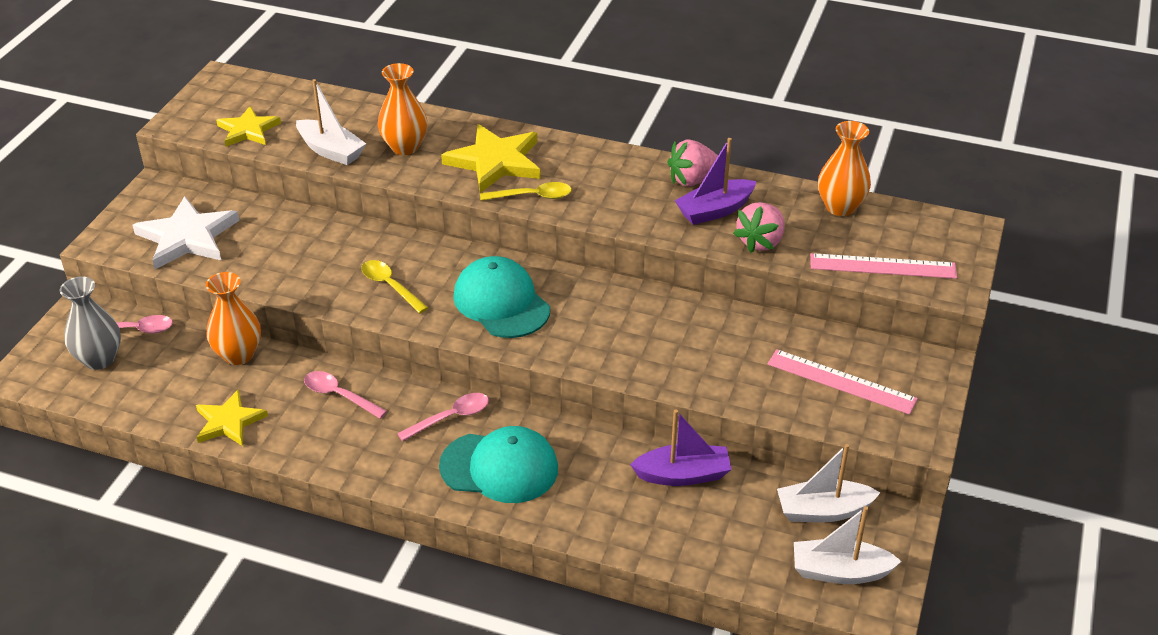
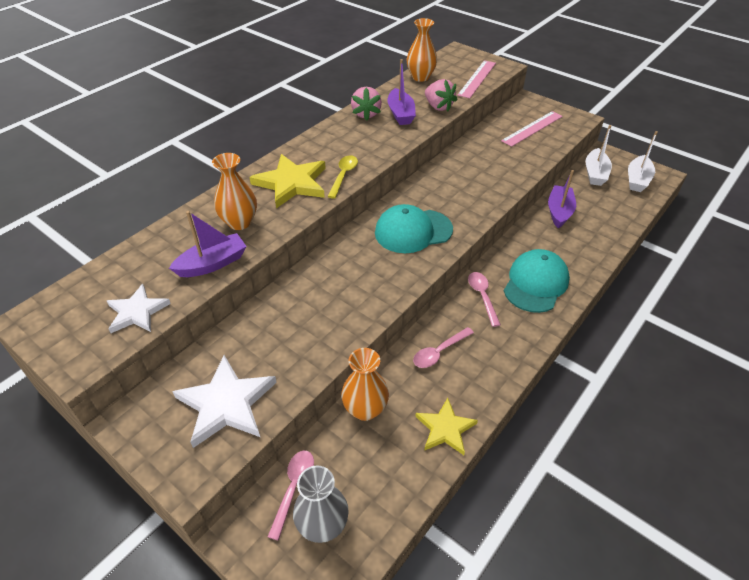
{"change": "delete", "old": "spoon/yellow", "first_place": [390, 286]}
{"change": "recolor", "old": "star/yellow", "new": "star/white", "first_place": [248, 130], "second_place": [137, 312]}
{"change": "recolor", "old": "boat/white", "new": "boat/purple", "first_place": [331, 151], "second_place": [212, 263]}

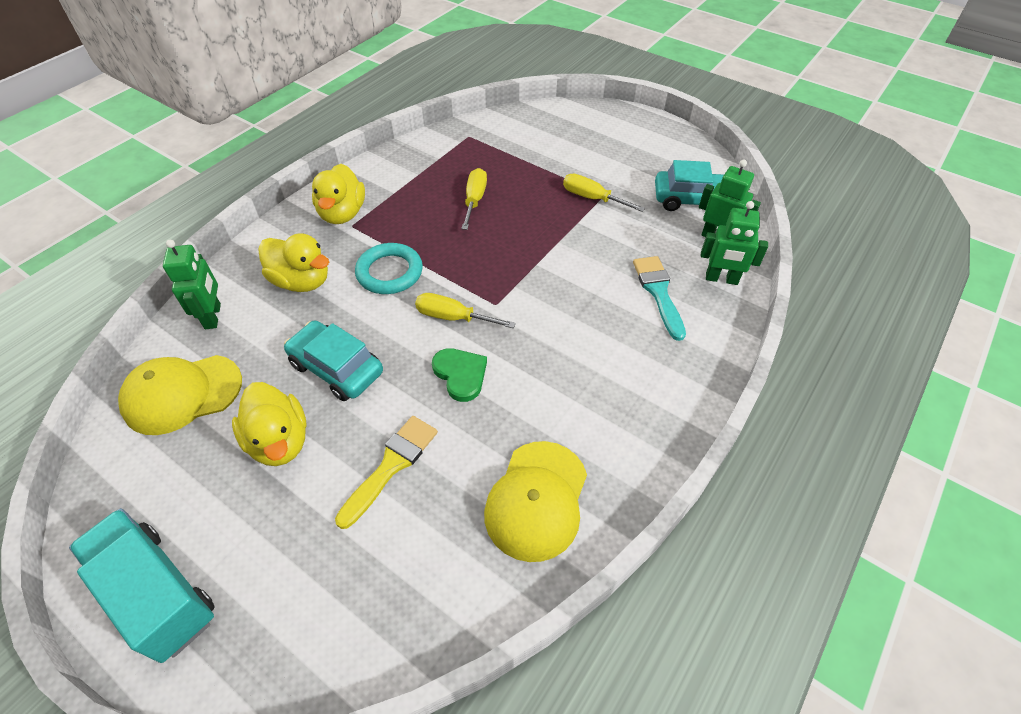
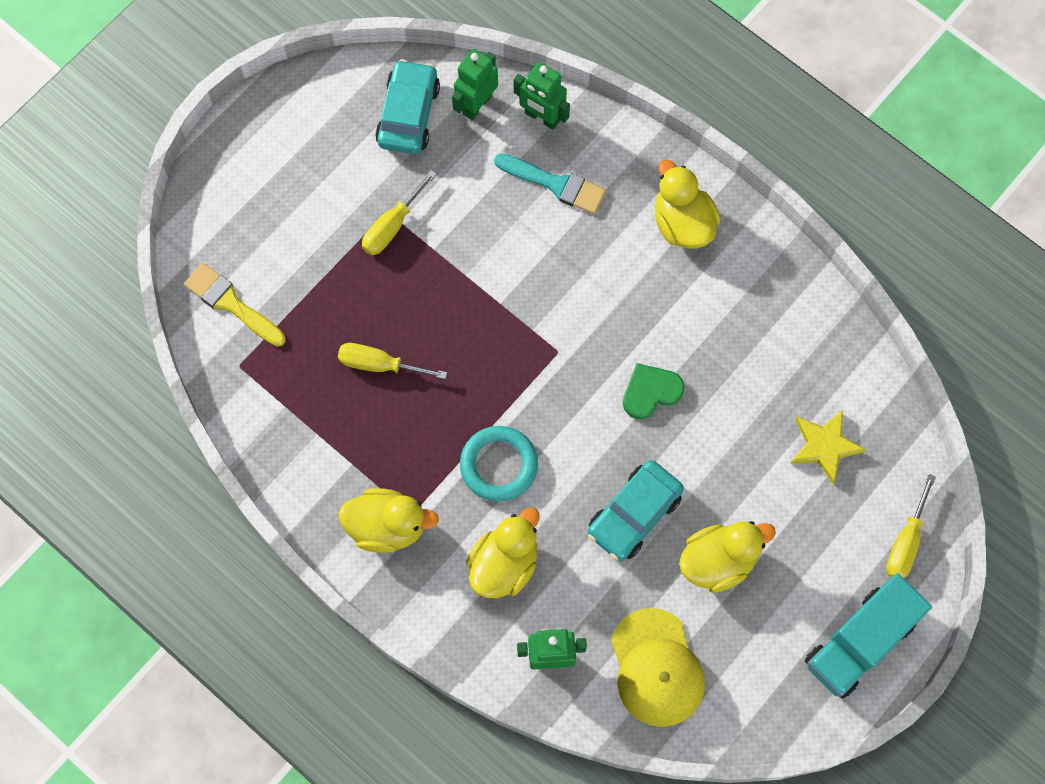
{"change": "delete", "old": "cap/yellow", "first_place": [536, 500]}
{"change": "insert", "new": "duck/yellow", "second_place": [682, 223]}
{"change": "insert", "new": "star/yellow", "second_place": [824, 446]}
{"change": "move", "old": "brush/yellow", "first_place": [391, 465], "second_place": [231, 303]}
{"change": "move", "old": "screwdriver/yellow", "first_place": [453, 317], "second_place": [905, 542]}
{"change": "rotate", "old": "brush/turquoise", "first_place": [658, 292], "second_place": [555, 184], "degrees": -150}
{"change": "rotate", "old": "robot/green", "first_place": [721, 279], "second_place": [542, 117], "degrees": 105}

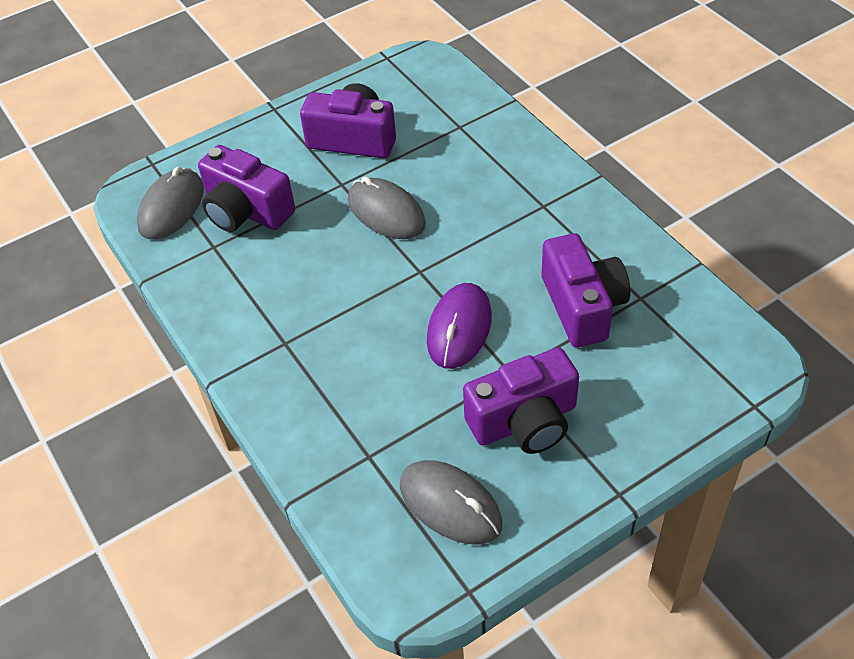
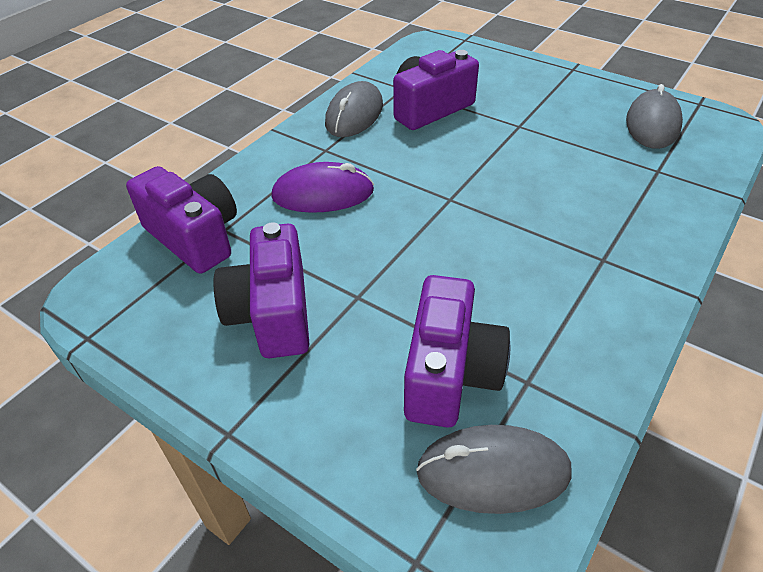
{"change": "move", "old": "mouse/grey", "first_place": [386, 212], "second_place": [354, 114]}
{"change": "move", "old": "mouse/purple", "first_place": [459, 328], "second_place": [323, 194]}
{"change": "move", "old": "camera/purple", "first_place": [524, 421], "second_place": [195, 237]}

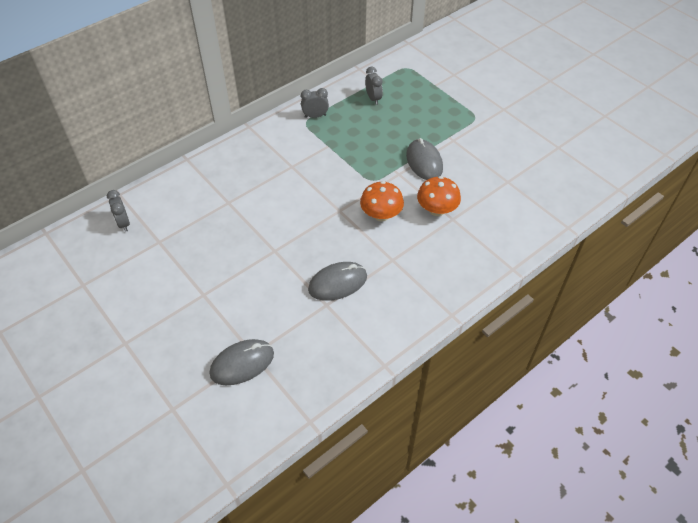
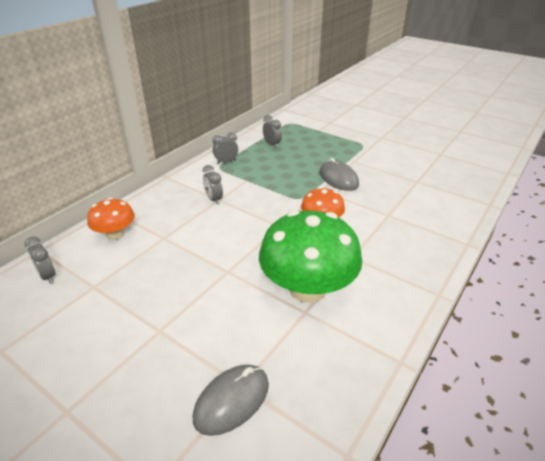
{"change": "insert", "new": "clock/grey", "second_place": [214, 199]}
{"change": "move", "old": "mushroom/orange", "first_place": [437, 210], "second_place": [115, 234]}
{"change": "replace", "old": "mouse/grey", "new": "mushroom/green", "first_place": [337, 283], "second_place": [307, 288]}

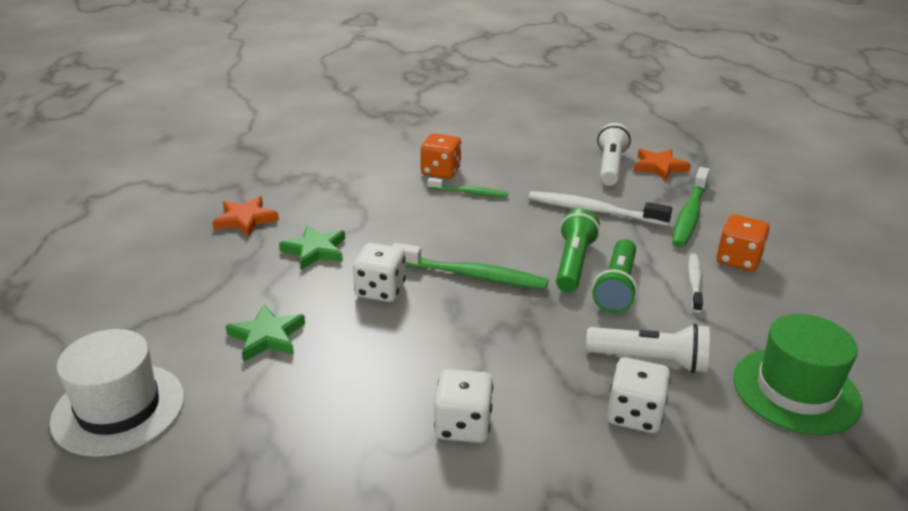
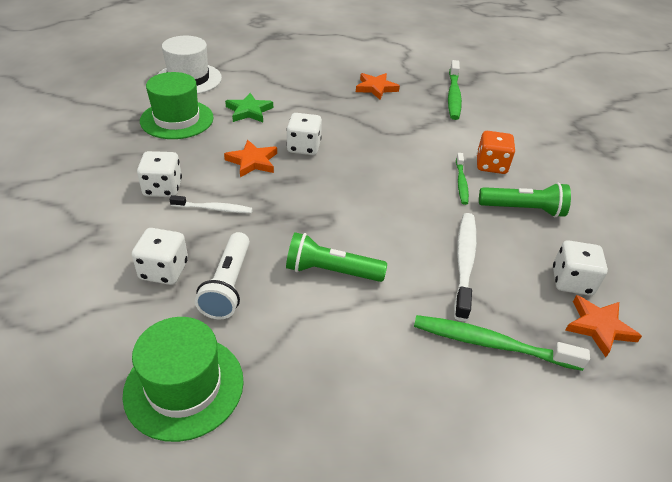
{"change": "delete", "old": "star/green", "first_place": [315, 250]}
{"change": "delete", "old": "dice/orange", "first_place": [738, 260]}
{"change": "insert", "new": "hat/green", "second_place": [177, 119]}
{"change": "insert", "new": "star/orange", "second_place": [252, 161]}
{"change": "move", "old": "toothbrush/green", "first_place": [472, 275], "second_place": [453, 95]}
{"change": "move", "old": "flashlight/green", "first_place": [573, 263], "second_place": [523, 209]}
{"change": "move", "old": "toothbrush/white", "first_place": [694, 282], "second_place": [214, 209]}
{"change": "replace", "old": "flashlight/white", "new": "dice/white", "first_place": [610, 167], "second_place": [571, 281]}

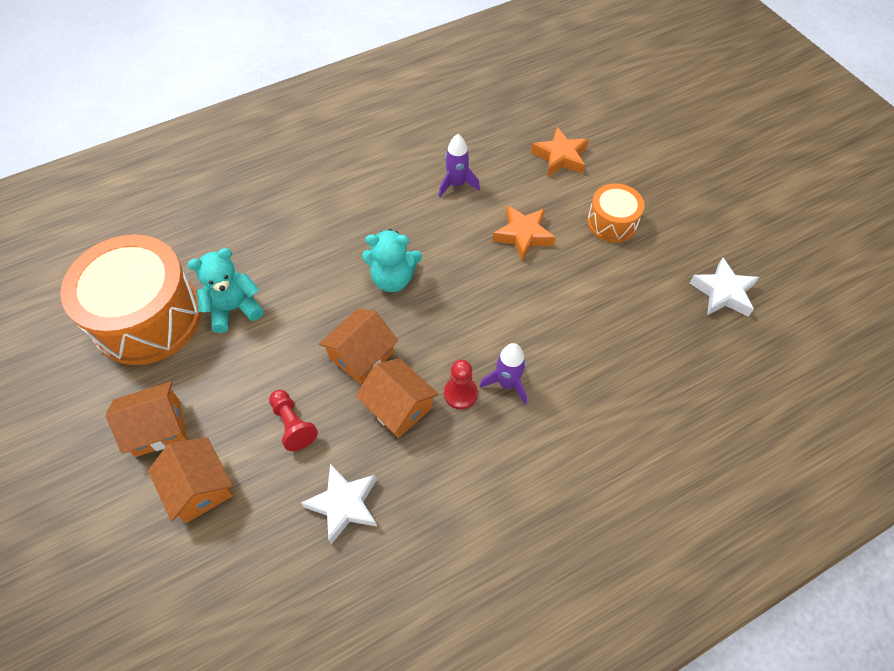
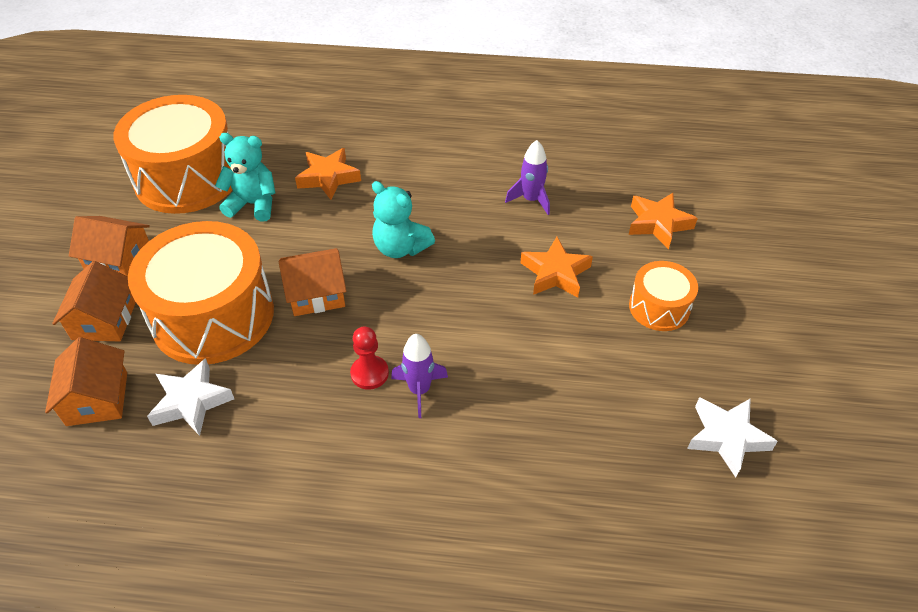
{"change": "insert", "new": "star/orange", "second_place": [328, 178]}
{"change": "move", "old": "house/orange", "first_place": [398, 406], "second_place": [97, 398]}
{"change": "replace", "old": "pawn/red", "new": "drum/orange", "first_place": [293, 424], "second_place": [213, 315]}

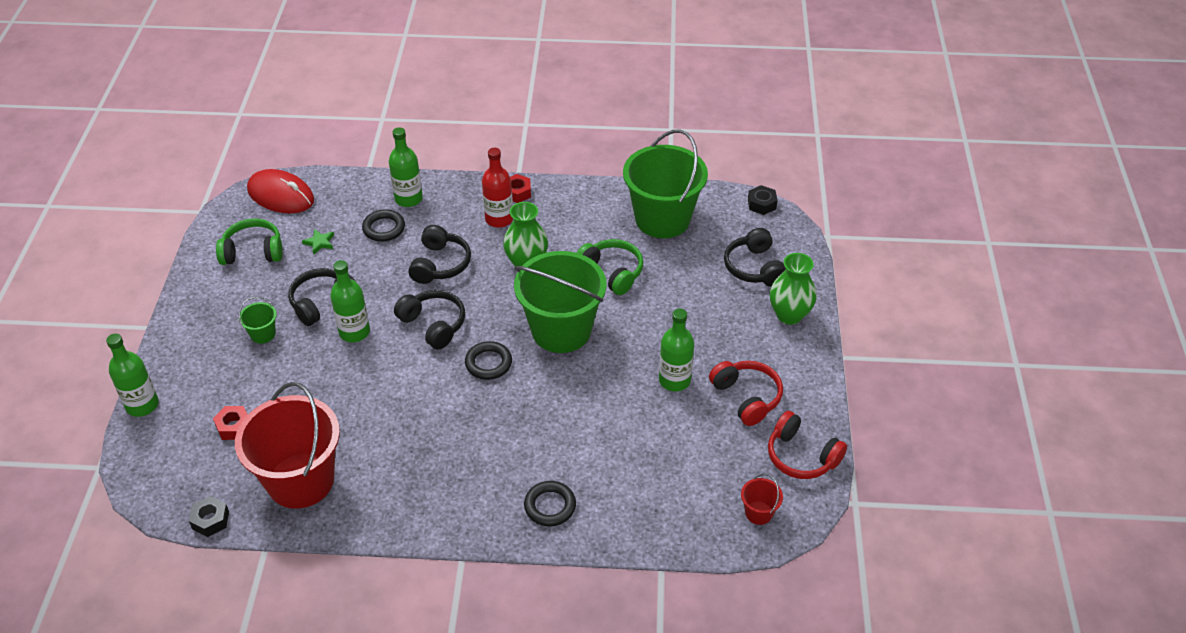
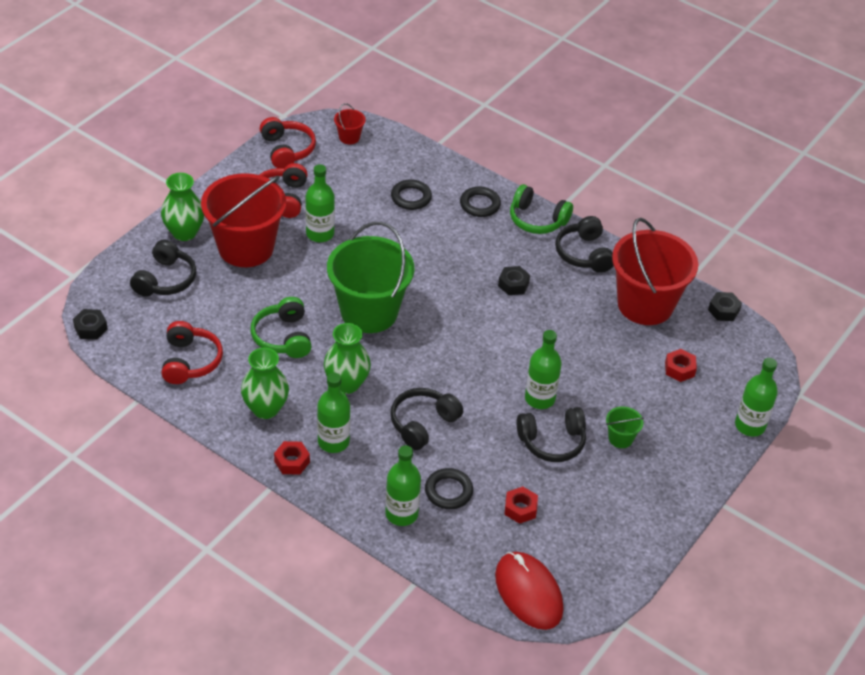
{"change": "insert", "new": "bucket/red", "second_place": [246, 247]}
{"change": "insert", "new": "vase/green", "second_place": [265, 408]}
{"change": "insert", "new": "nut/black", "second_place": [513, 284]}
{"change": "move", "old": "headphones/green", "first_place": [253, 251], "second_place": [537, 219]}
{"change": "move", "old": "headphones/black", "first_place": [433, 325], "second_place": [584, 254]}
{"change": "move", "old": "ring/black", "first_place": [488, 363], "second_place": [411, 197]}
{"change": "replace", "old": "star/green", "new": "nut/red", "first_place": [319, 243], "second_place": [520, 509]}
{"change": "replace", "old": "bucket/green", "new": "headphones/red", "first_place": [662, 219], "second_place": [190, 361]}
{"change": "recolor", "old": "bottle/red", "new": "bottle/green", "first_place": [499, 219], "second_place": [333, 442]}

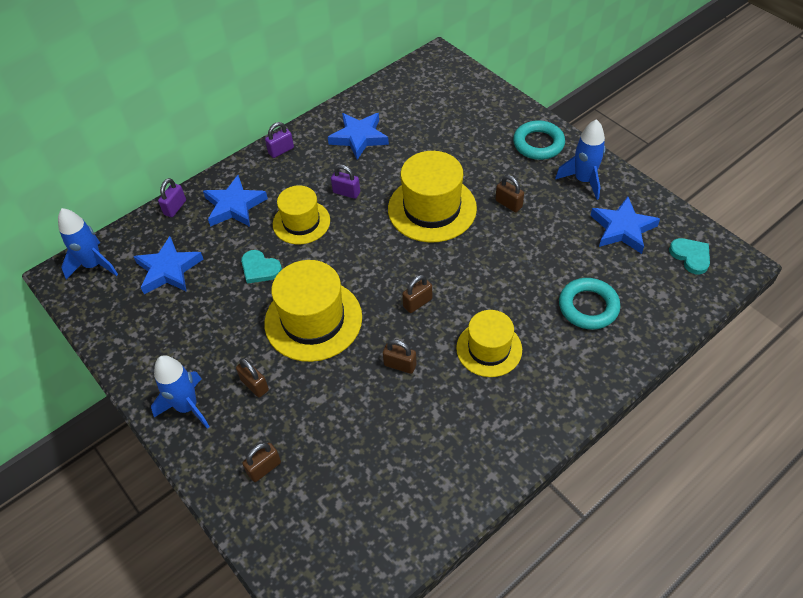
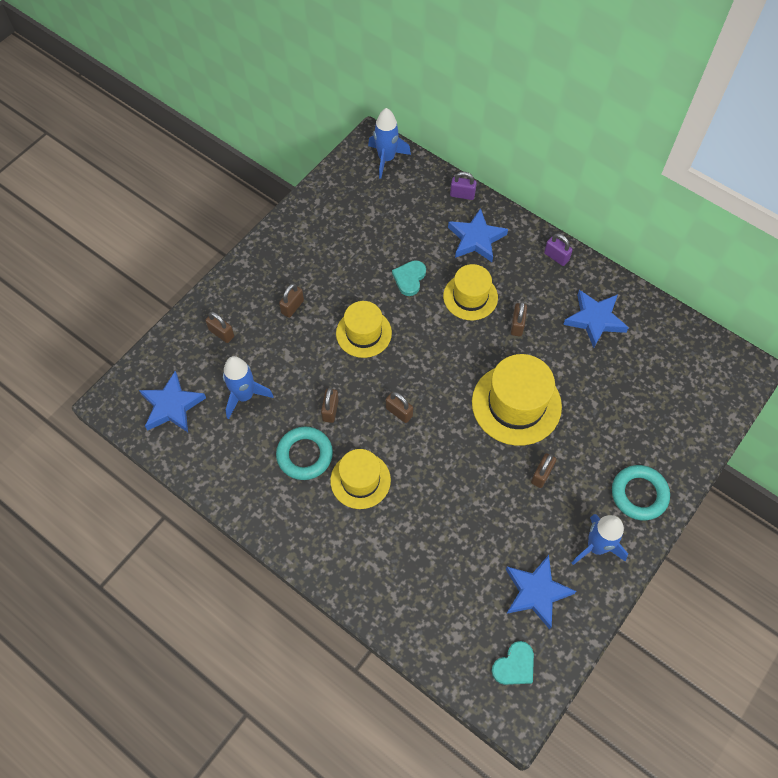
{"change": "move", "old": "star/blue", "first_place": [168, 269], "second_place": [172, 406]}
{"change": "move", "old": "rocket/blue", "first_place": [187, 407], "second_place": [244, 396]}
{"change": "move", "old": "ring/turquoise", "first_place": [588, 307], "second_place": [304, 455]}
{"change": "recolor", "old": "padlock/purple", "new": "padlock/brown", "first_place": [346, 192], "second_place": [517, 325]}
{"change": "resize", "old": "hat/yellow", "first_place": [313, 320], "second_place": [363, 333], "factor": 0.65}

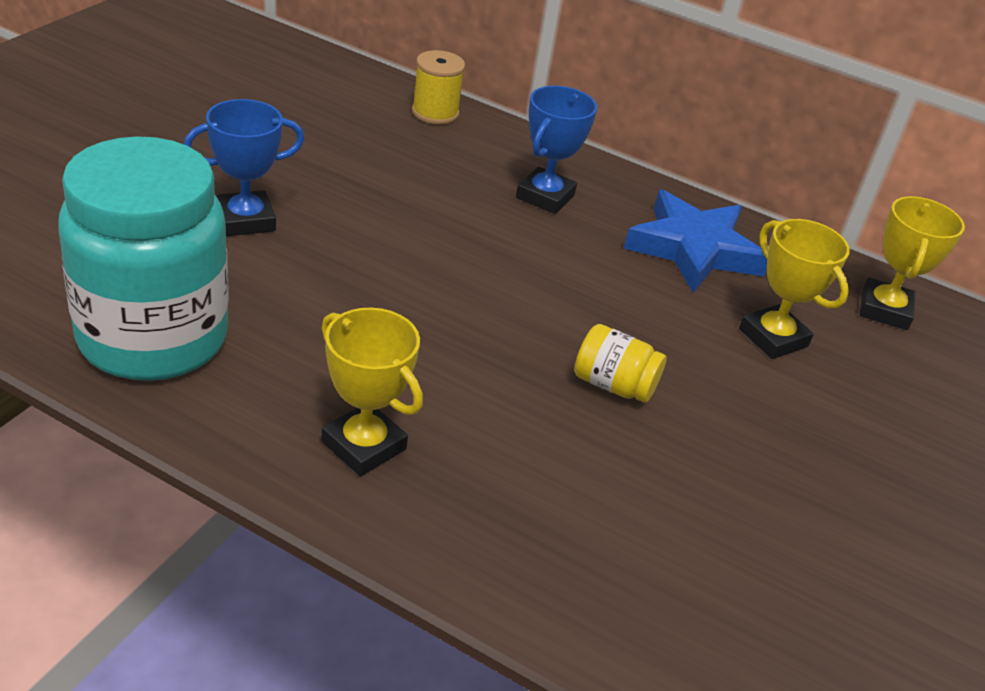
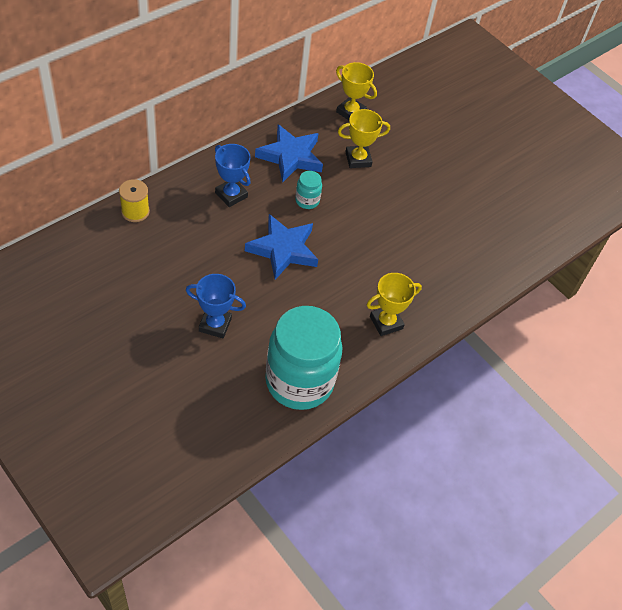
{"change": "delete", "old": "jar/yellow", "first_place": [613, 385]}
{"change": "insert", "new": "star/blue", "second_place": [283, 250]}
{"change": "insert", "new": "jar/turquoise", "second_place": [307, 201]}
{"change": "rotate", "old": "trophy/blue", "first_place": [245, 220], "second_place": [215, 324], "degrees": -75}

